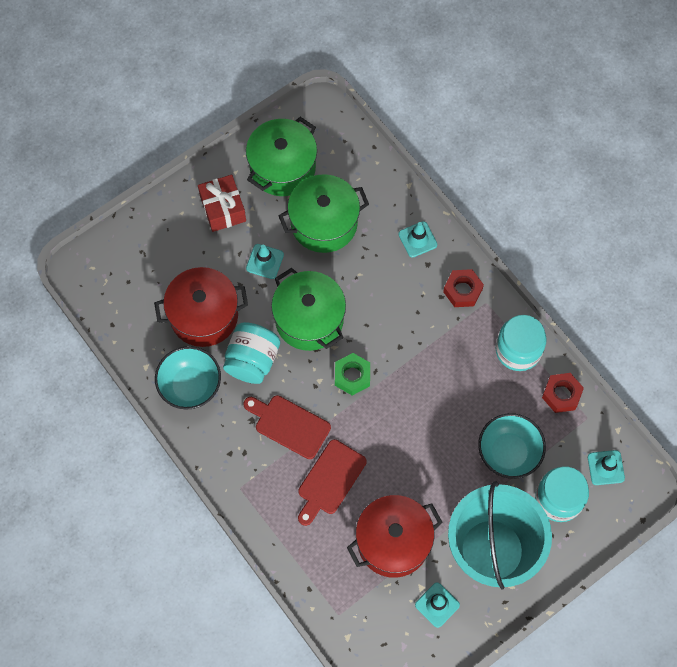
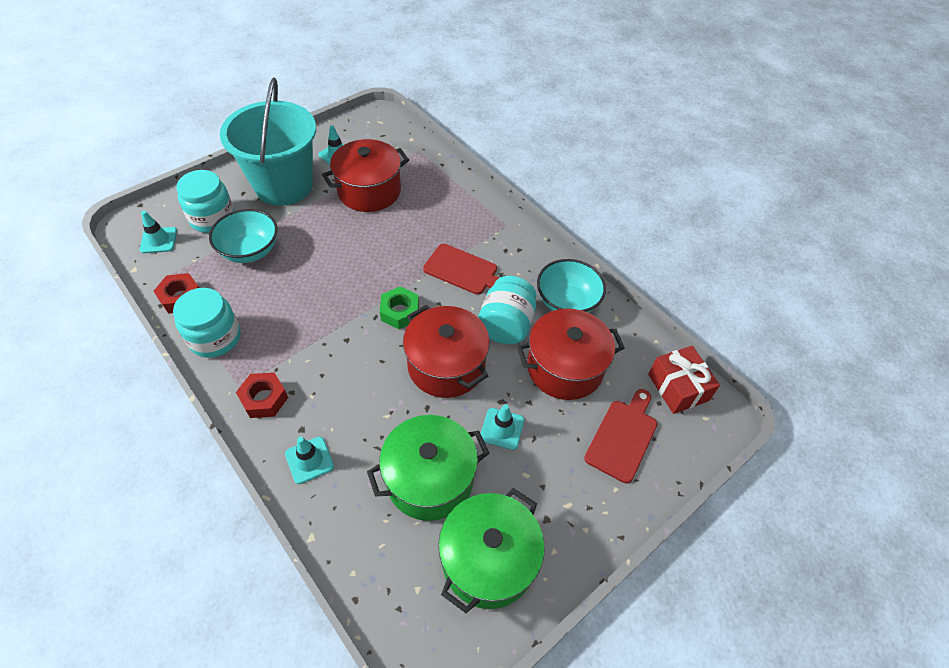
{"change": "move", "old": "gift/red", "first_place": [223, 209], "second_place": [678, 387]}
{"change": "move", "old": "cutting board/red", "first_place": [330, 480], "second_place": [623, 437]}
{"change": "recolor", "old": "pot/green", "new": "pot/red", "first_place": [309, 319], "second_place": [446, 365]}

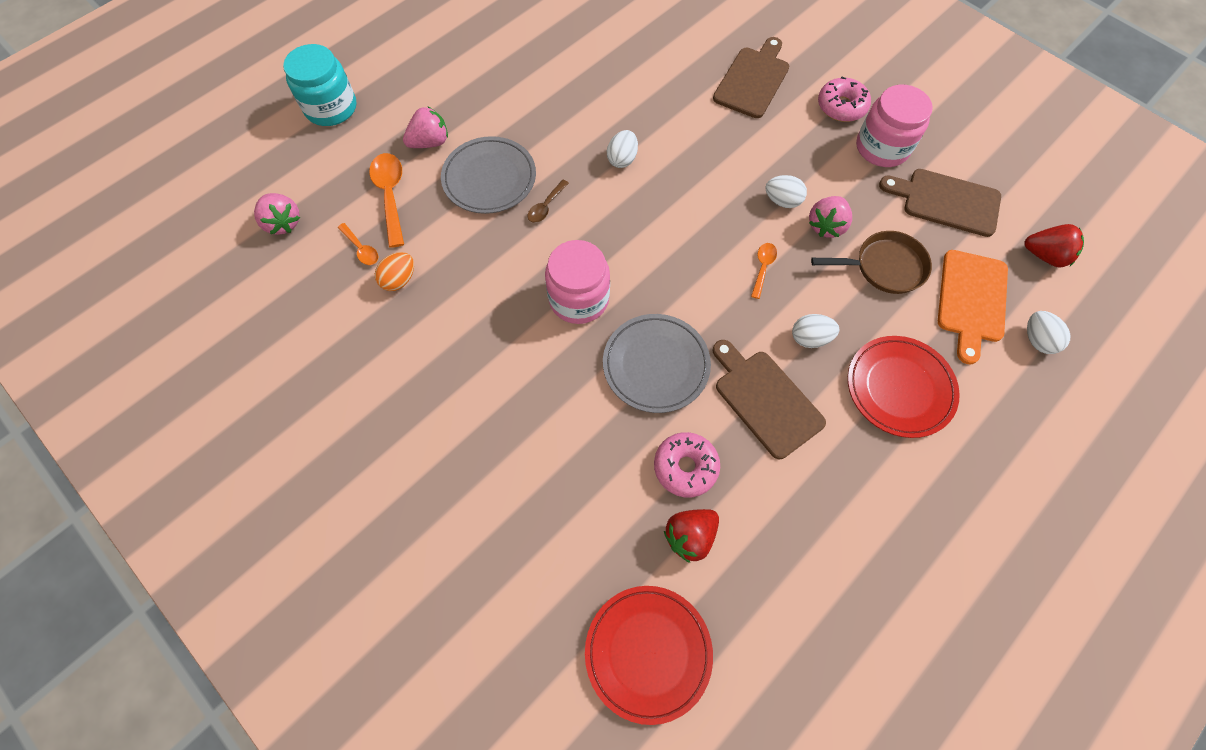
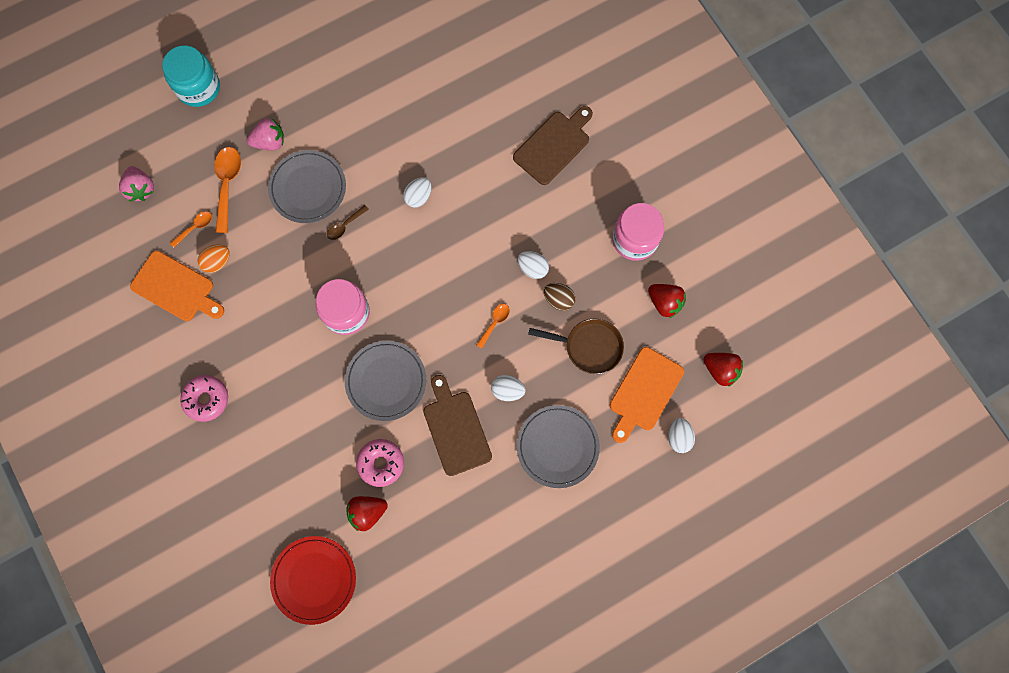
{"change": "insert", "new": "cutting board/orange", "second_place": [176, 288]}
{"change": "move", "old": "donut/pink", "first_place": [841, 106], "second_place": [206, 399]}
{"change": "replace", "old": "strawberry/pink", "new": "egg/brown", "first_place": [826, 226], "second_place": [558, 299]}
{"change": "replace", "old": "cutting board/brown", "new": "strawberry/red", "first_place": [946, 201], "second_place": [664, 302]}
{"change": "recolor", "old": "plate/red", "new": "plate/grey", "first_place": [899, 388], "second_place": [557, 446]}
{"change": "rotate", "old": "spoon/orange", "first_place": [361, 249], "second_place": [195, 227], "degrees": -105}

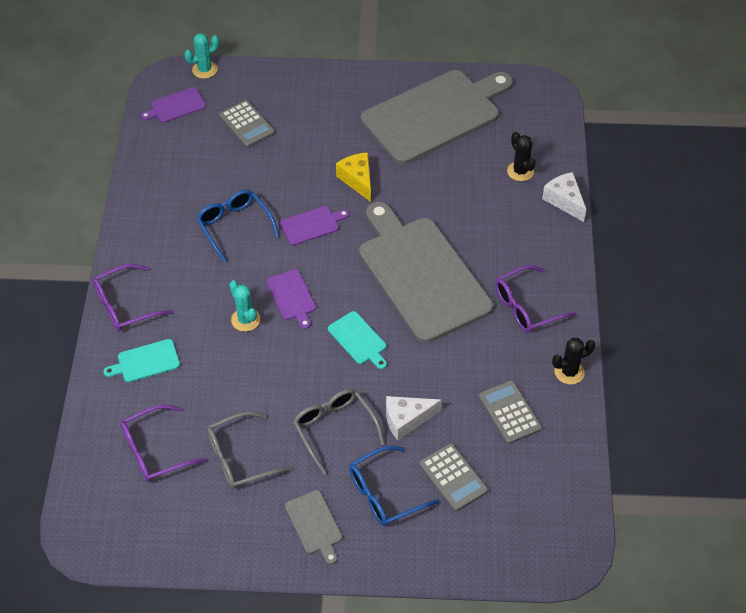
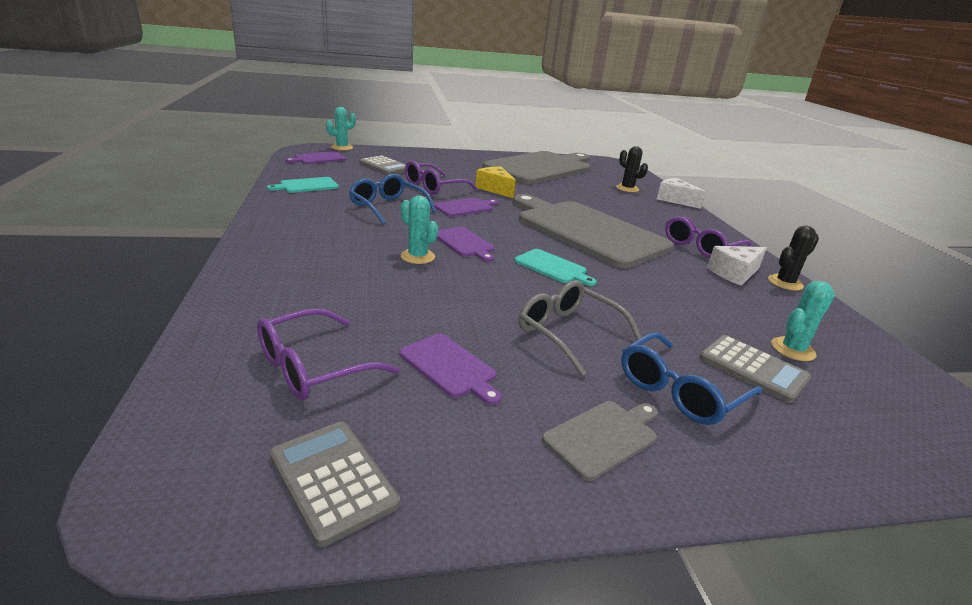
{"change": "insert", "new": "cactus/turquoise", "second_place": [792, 349]}
{"change": "move", "old": "glasses/purple", "first_place": [125, 305], "second_place": [434, 187]}
{"change": "move", "old": "cutting board/turquoise", "first_place": [145, 361], "second_place": [307, 185]}
{"change": "move", "old": "cheese/white", "first_place": [406, 420], "second_place": [734, 273]}
{"change": "move", "old": "calculator/grey", "first_place": [509, 412], "second_place": [333, 480]}
{"change": "replace", "old": "glasses/grey", "new": "cutting board/purple", "first_place": [239, 458], "second_place": [450, 367]}
{"change": "rotate", "old": "cutting board/grey", "first_place": [314, 524], "second_place": [603, 436], "degrees": -90}

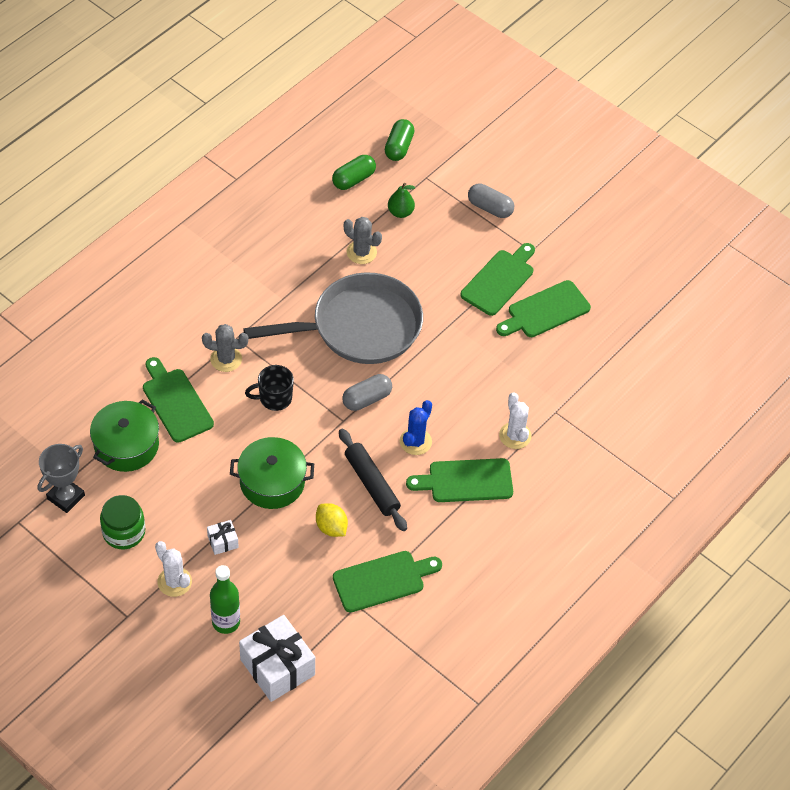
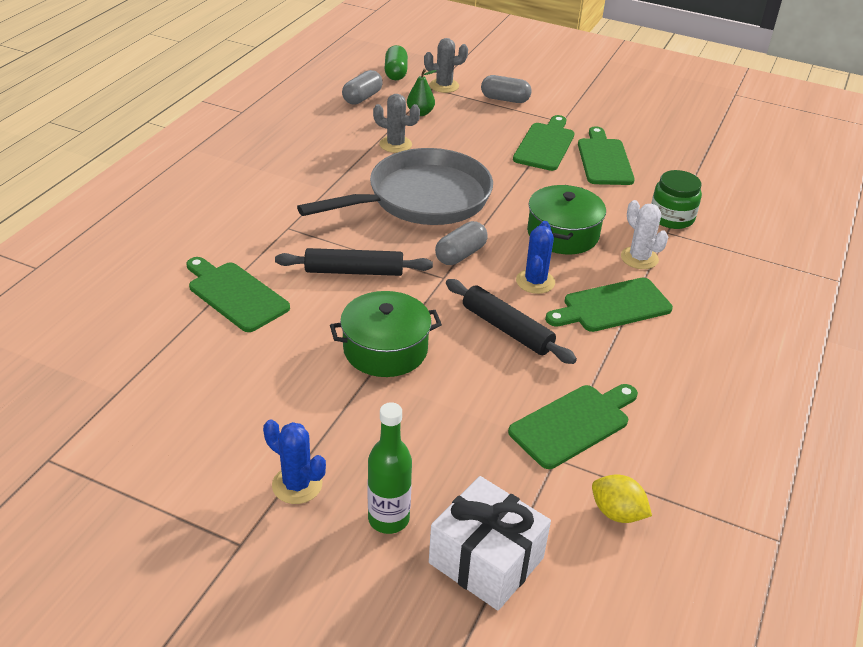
{"change": "delete", "old": "trophy/grey", "first_place": [66, 497]}
{"change": "delete", "old": "gift/white", "first_place": [223, 541]}
{"change": "move", "old": "pot/green", "first_place": [126, 445], "second_place": [562, 234]}
{"change": "move", "old": "jar/green", "first_place": [124, 532], "second_place": [671, 217]}
{"change": "move", "old": "cactus/grey", "first_place": [226, 359], "second_place": [444, 86]}
{"change": "move", "old": "lemon/yellow", "first_place": [331, 527], "second_place": [617, 513]}
{"change": "replace", "old": "mug/black", "new": "rolling pin/black", "first_place": [274, 398], "second_place": [354, 271]}
{"change": "recolor", "old": "cactus/white", "new": "cactus/blue", "first_place": [174, 582], "second_place": [297, 485]}
{"change": "recolor", "old": "capsule/green", "new": "capsule/grey", "first_place": [353, 179], "second_place": [362, 98]}
{"change": "rotate", "old": "cutting board/green", "first_place": [545, 311], "second_place": [604, 159], "degrees": 135}

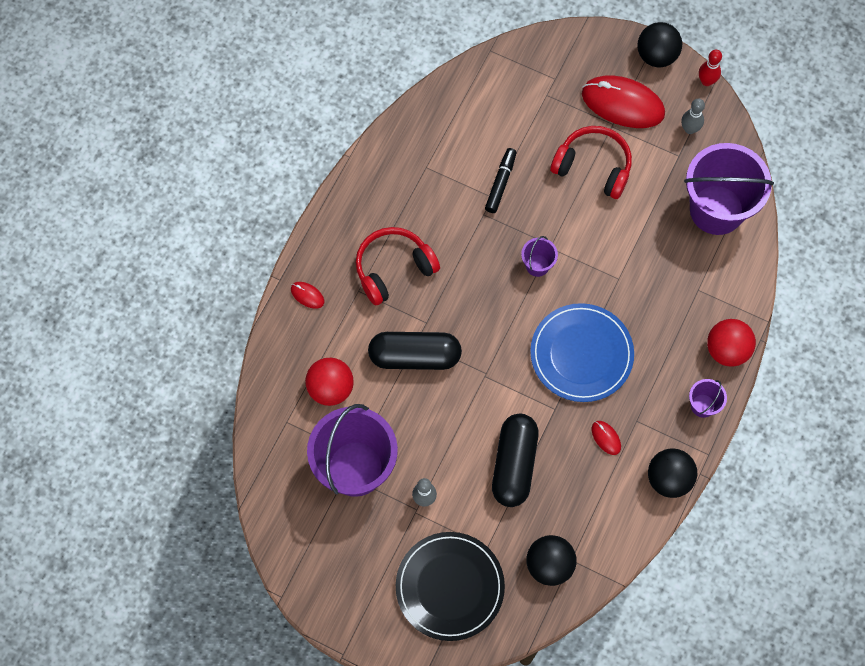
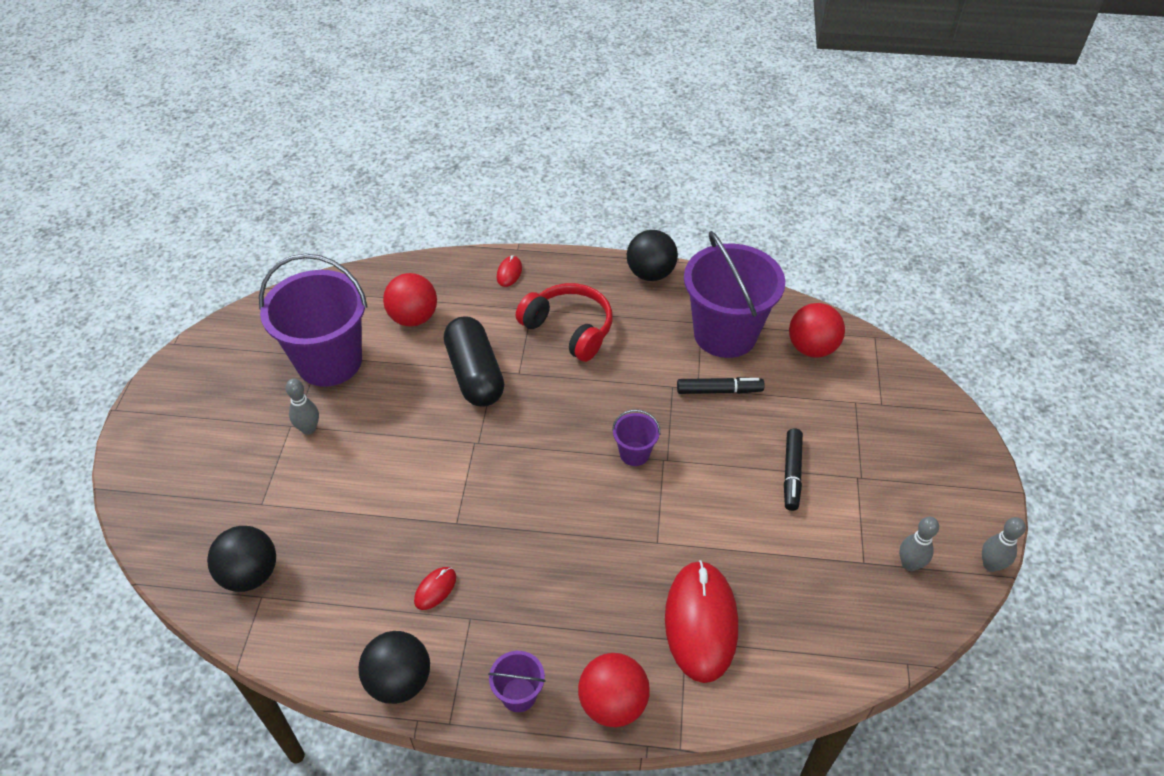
{"change": "delete", "old": "plate/black", "first_place": [450, 587]}
{"change": "delete", "old": "capsule/black", "first_place": [514, 464]}
{"change": "delete", "old": "plate/blue", "first_place": [581, 354]}
{"change": "insert", "new": "ball/red", "second_place": [812, 348]}
{"change": "move", "old": "mouse/red", "first_place": [622, 104], "second_place": [701, 622]}
{"change": "move", "old": "ball/black", "first_place": [656, 56], "second_place": [650, 273]}
{"change": "move", "old": "bucket/purple", "first_place": [716, 210], "second_place": [725, 334]}
{"change": "replace", "old": "headphones/red", "new": "marker/black", "first_place": [593, 167], "second_place": [792, 473]}
{"change": "recolor", "old": "bowling pin/red", "new": "bowling pin/grey", "first_place": [706, 81], "second_place": [990, 565]}

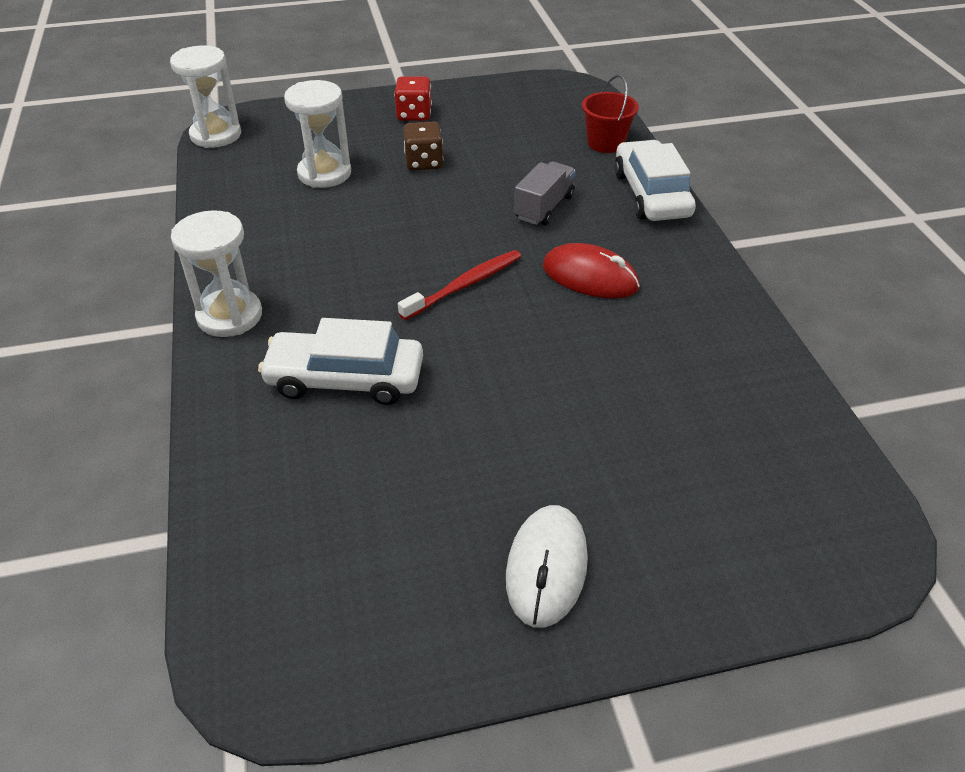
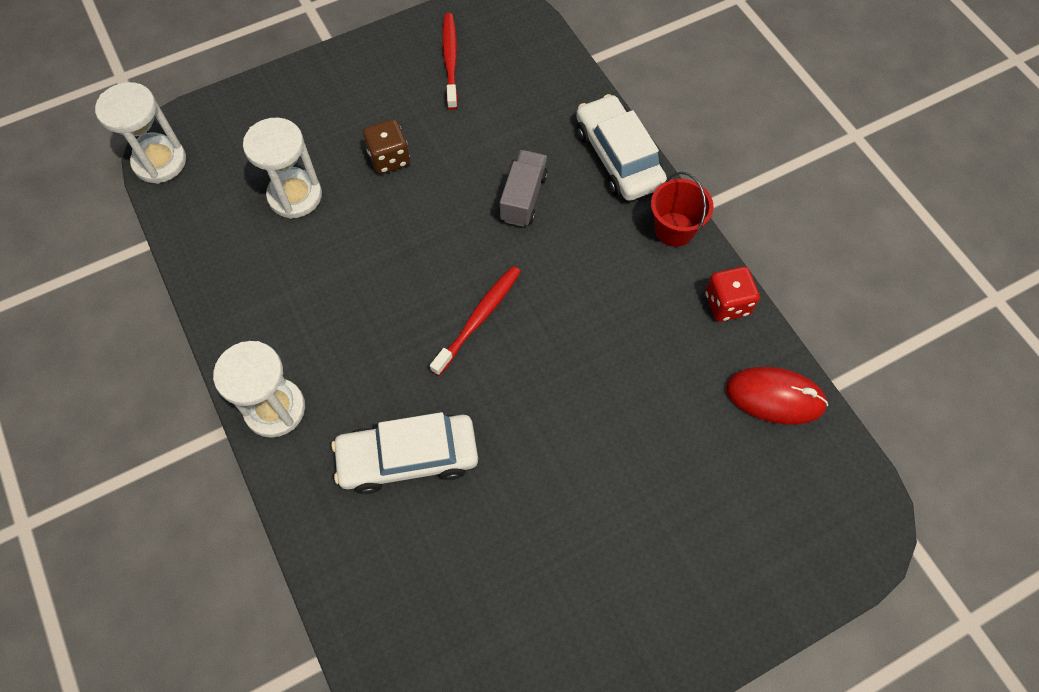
{"change": "delete", "old": "mouse/white", "first_place": [547, 567]}
{"change": "insert", "new": "toothbrush/red", "second_place": [450, 60]}
{"change": "move", "old": "dice/red", "first_place": [414, 114], "second_place": [727, 304]}
{"change": "move", "old": "mouse/red", "first_place": [590, 277], "second_place": [775, 397]}
{"change": "move", "old": "bucket/red", "first_place": [605, 143], "second_place": [674, 229]}

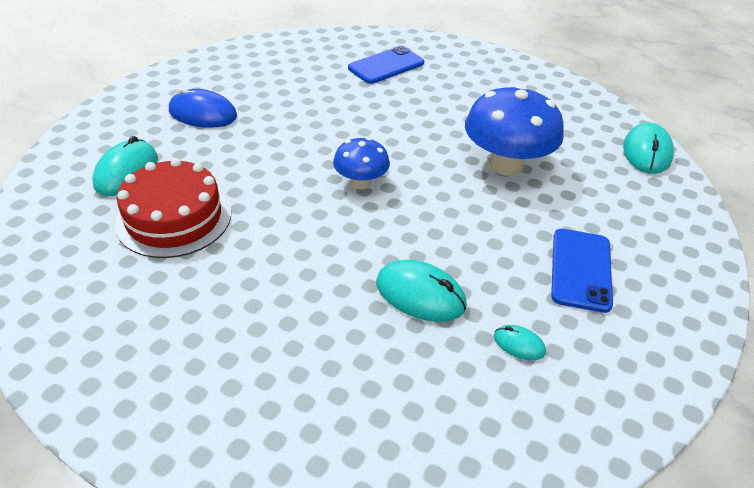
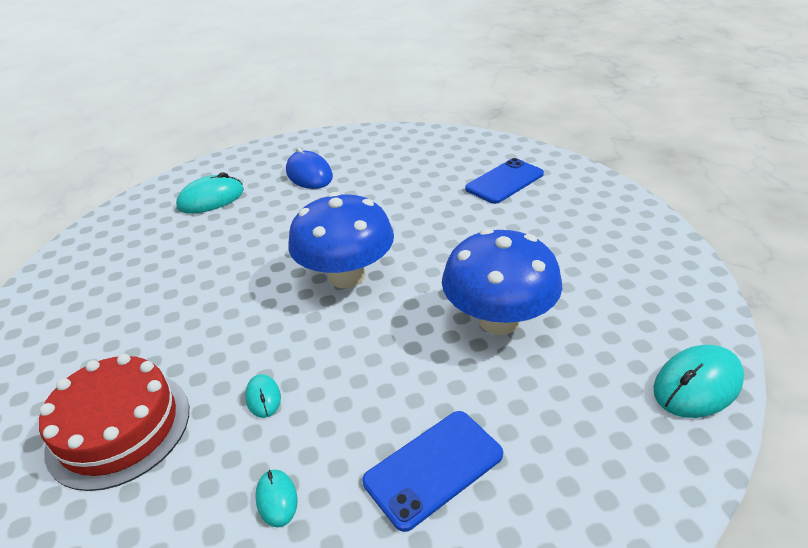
{"change": "move", "old": "cake/red", "first_place": [174, 218], "second_place": [119, 428]}
{"change": "rotate", "old": "phone/blue", "first_place": [386, 66], "second_place": [504, 181], "degrees": -45}
{"change": "resize", "old": "mushroom/blue", "first_place": [361, 182], "second_place": [347, 276], "factor": 1.77}
{"change": "resize", "old": "mouse/turquoise", "first_place": [420, 294], "second_place": [263, 397], "factor": 0.52}

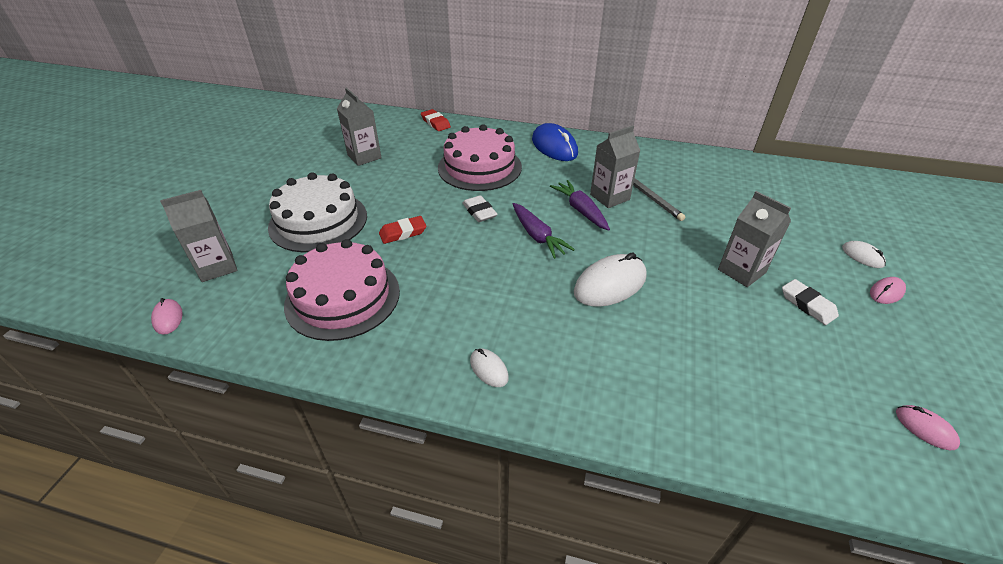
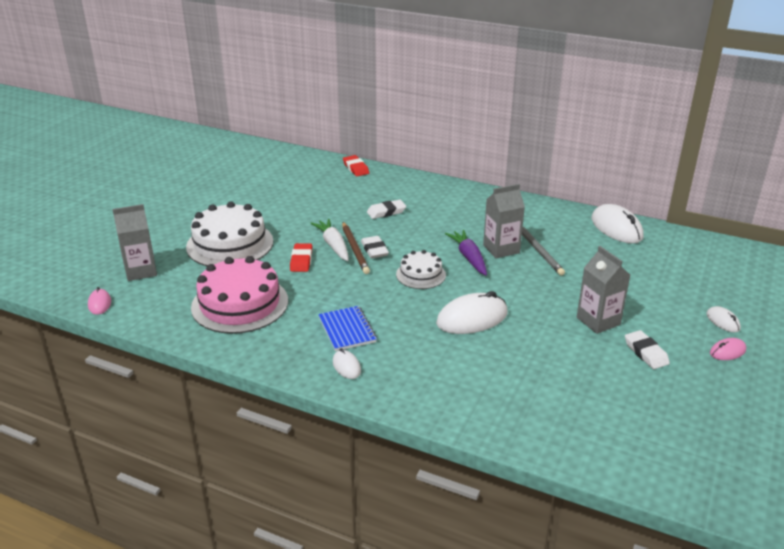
{"change": "delete", "old": "carton/grey", "first_place": [364, 156]}
{"change": "delete", "old": "mouse/blue", "first_place": [554, 147]}
{"change": "delete", "old": "mouse/pink", "first_place": [925, 428]}
{"change": "insert", "new": "carrot/white", "second_place": [333, 245]}
{"change": "insert", "new": "notebook/blue", "second_place": [347, 330]}
{"change": "insert", "new": "pencil/brown", "second_place": [355, 249]}
{"change": "insert", "new": "mouse/white", "second_place": [616, 228]}
{"change": "replace", "old": "cake/pink", "new": "eraser/white", "first_place": [479, 167], "second_place": [386, 212]}
{"change": "replace", "old": "carrot/purple", "new": "cake/white", "first_place": [537, 236], "second_place": [421, 275]}
{"change": "rotate", "old": "eraser/red", "first_place": [403, 233], "second_place": [301, 260], "degrees": -75}

